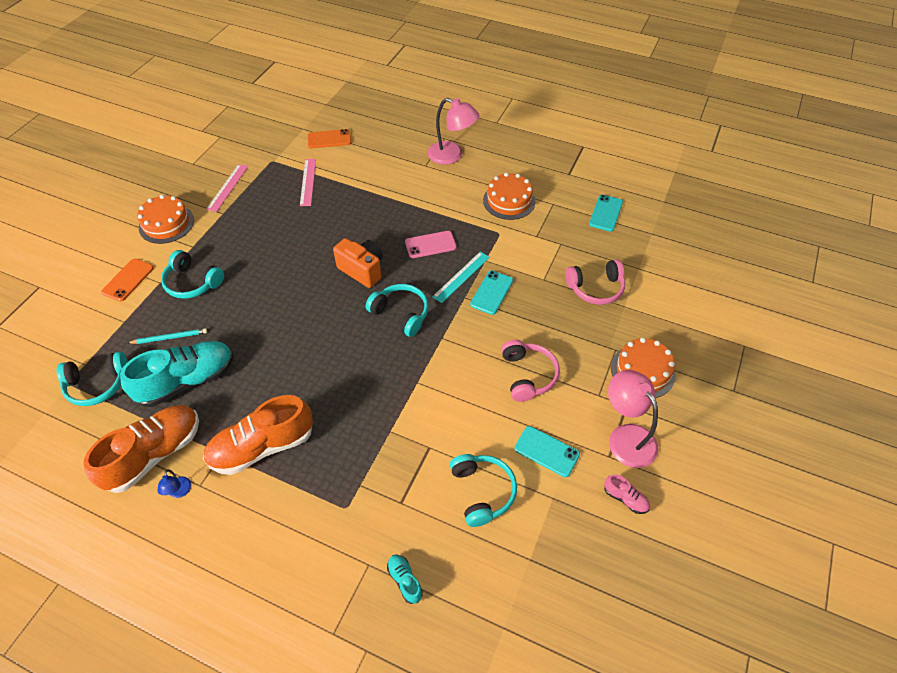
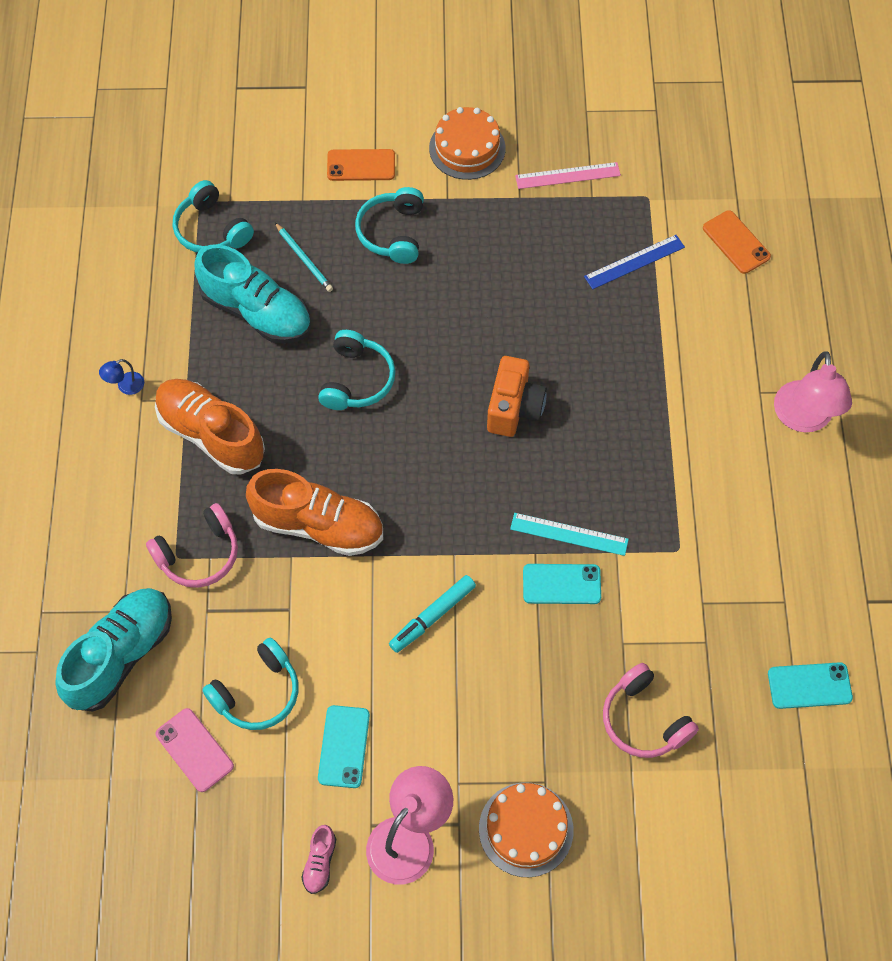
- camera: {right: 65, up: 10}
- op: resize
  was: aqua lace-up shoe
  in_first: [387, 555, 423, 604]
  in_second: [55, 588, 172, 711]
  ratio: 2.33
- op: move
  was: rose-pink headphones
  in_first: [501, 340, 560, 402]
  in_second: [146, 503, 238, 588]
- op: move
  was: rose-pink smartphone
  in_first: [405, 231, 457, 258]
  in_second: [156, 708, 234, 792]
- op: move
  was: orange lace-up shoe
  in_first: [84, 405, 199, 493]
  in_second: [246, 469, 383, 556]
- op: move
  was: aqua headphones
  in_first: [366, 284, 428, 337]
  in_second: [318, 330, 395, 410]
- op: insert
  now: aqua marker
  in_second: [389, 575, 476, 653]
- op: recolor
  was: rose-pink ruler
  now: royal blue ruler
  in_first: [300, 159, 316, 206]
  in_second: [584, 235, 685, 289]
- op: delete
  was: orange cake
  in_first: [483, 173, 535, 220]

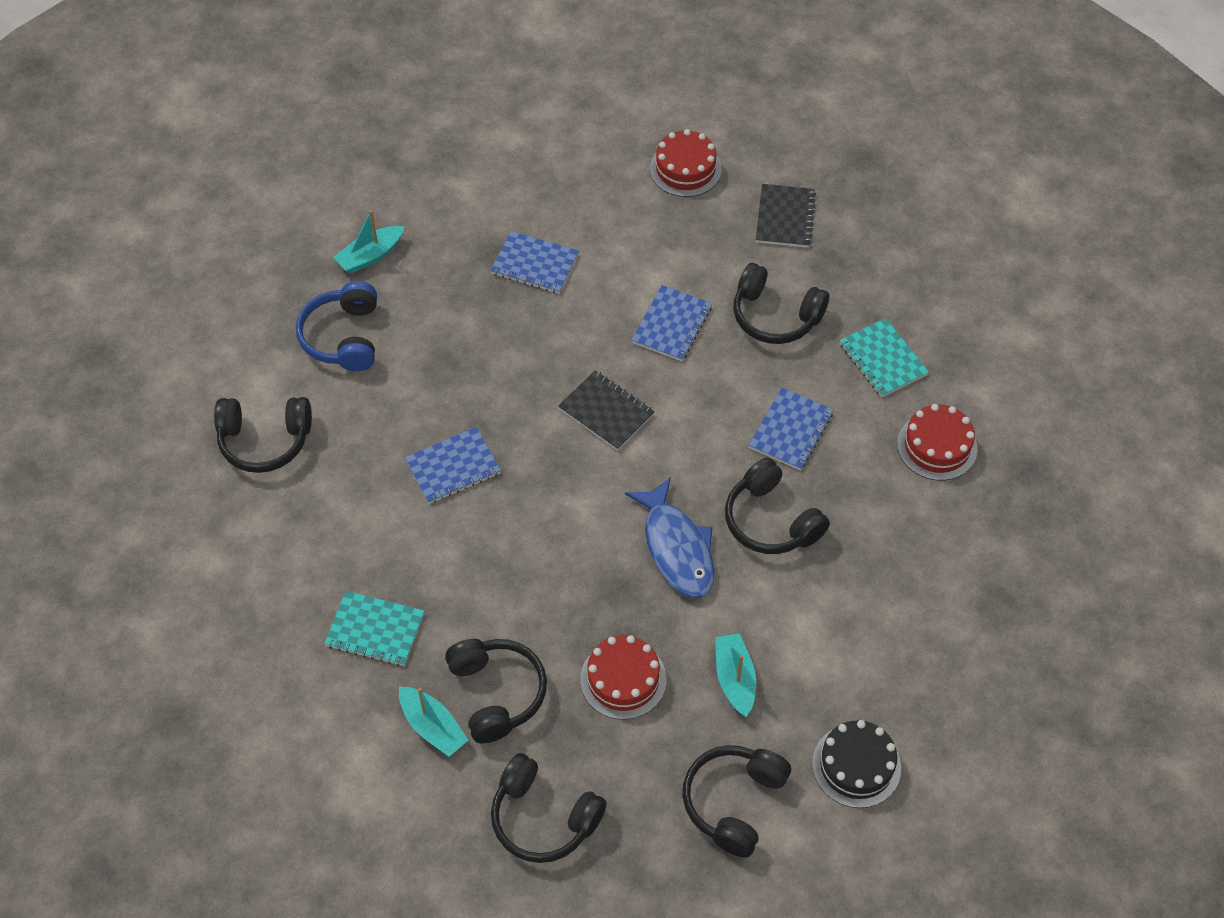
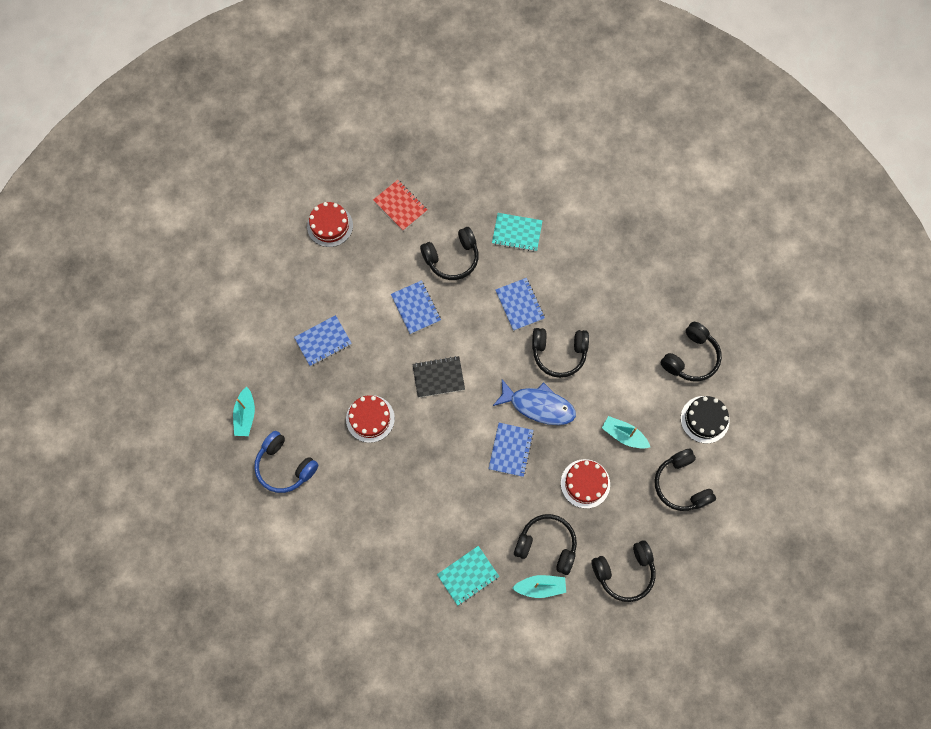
- camera: {right: -50, up: 15}
- op: move
  was: red cake
  in_first: [897, 404, 977, 481]
  in_second: [346, 395, 395, 443]
- op: recolor
  was: black notepad
  now: red notepad
  in_first: [756, 184, 816, 248]
  in_second: [373, 180, 428, 231]
- op: move
  was: royal blue notepad
  in_first: [405, 427, 501, 504]
  in_second: [488, 423, 534, 477]
- op: move
  was: black headphones
  in_first: [214, 397, 312, 473]
  in_second: [661, 322, 722, 382]

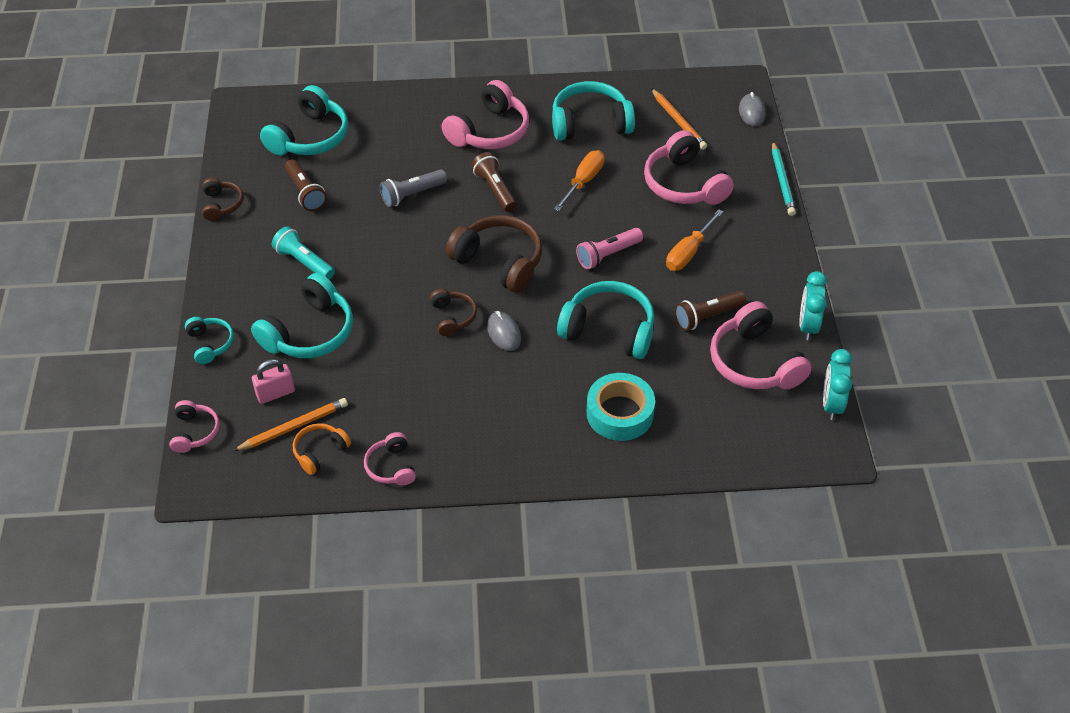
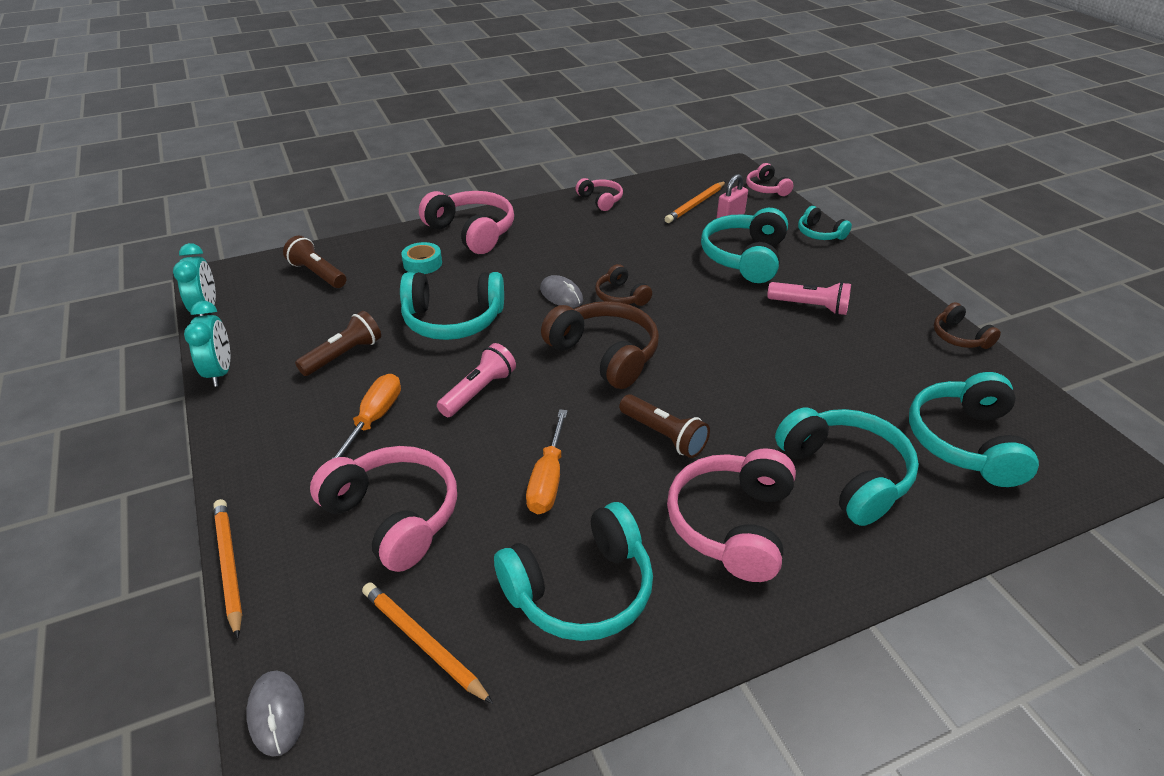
- camera: {right: 160, up: -10}
- op: recolor
  was: aqua wooden pencil
  now: orange wooden pencil
  in_first: [772, 141, 796, 216]
  in_second: [213, 499, 242, 639]
- op: move
  was: brown torch
  in_first: [285, 159, 327, 211]
  in_second: [283, 236, 346, 288]
- op: resize
  was: aqua roll of tape
  in_first: [587, 373, 655, 441]
  in_second: [401, 242, 442, 274]
  ratio: 0.6
- op: move
  was: rose-pink headphones
  in_first: [710, 301, 812, 390]
  in_second: [419, 191, 514, 254]
- op: rotate
  was: brown headphones
  in_first: [446, 215, 542, 293]
  in_second: [541, 301, 659, 389]
  clockwise: -150
- op: recolor
  was: aqua torch
  now: rose-pink torch
  in_first: [272, 226, 335, 280]
  in_second: [767, 282, 851, 315]
- op: insert
  now: aqua headphones
  in_second: [775, 407, 919, 526]
- op: delete
  was: orange headphones
  in_first: [293, 423, 351, 475]
- op: delete
  was: ash-grey torch
  in_first: [380, 169, 447, 207]

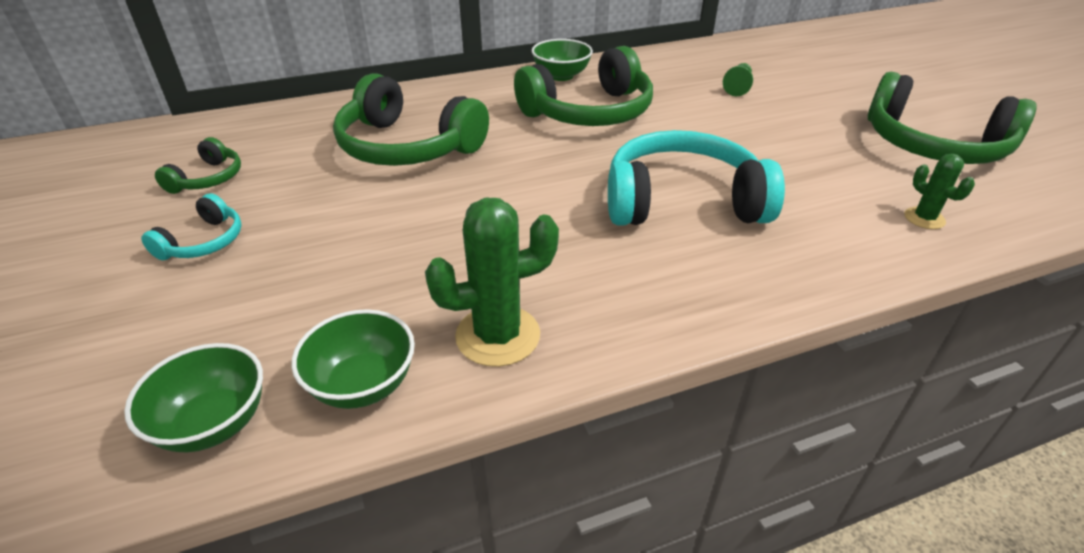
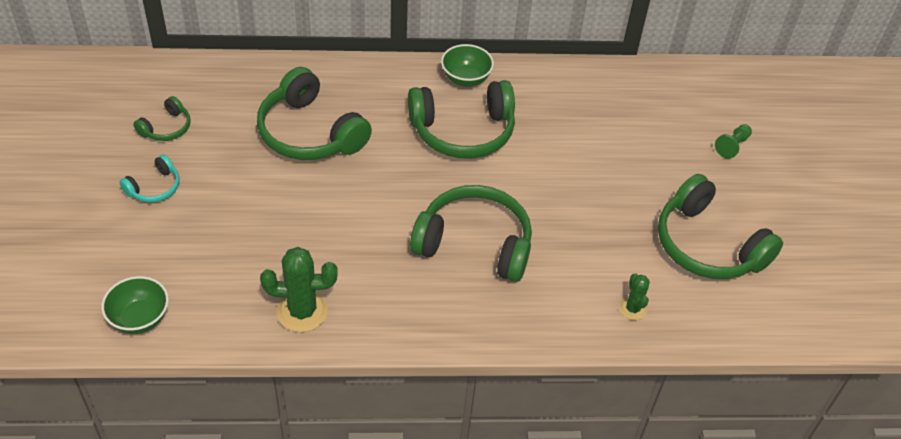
- camera: {right: 15, up: 10}
- op: recolor
  was: aqua headphones
  now: emerald headphones
  in_first: [608, 130, 785, 225]
  in_second: [410, 185, 532, 282]
- op: move
  was: emerald chess pawn
  in_first: [723, 63, 753, 96]
  in_second: [715, 124, 752, 159]
- op: delete
  was: emerald deep dish
  in_first: [291, 309, 415, 409]

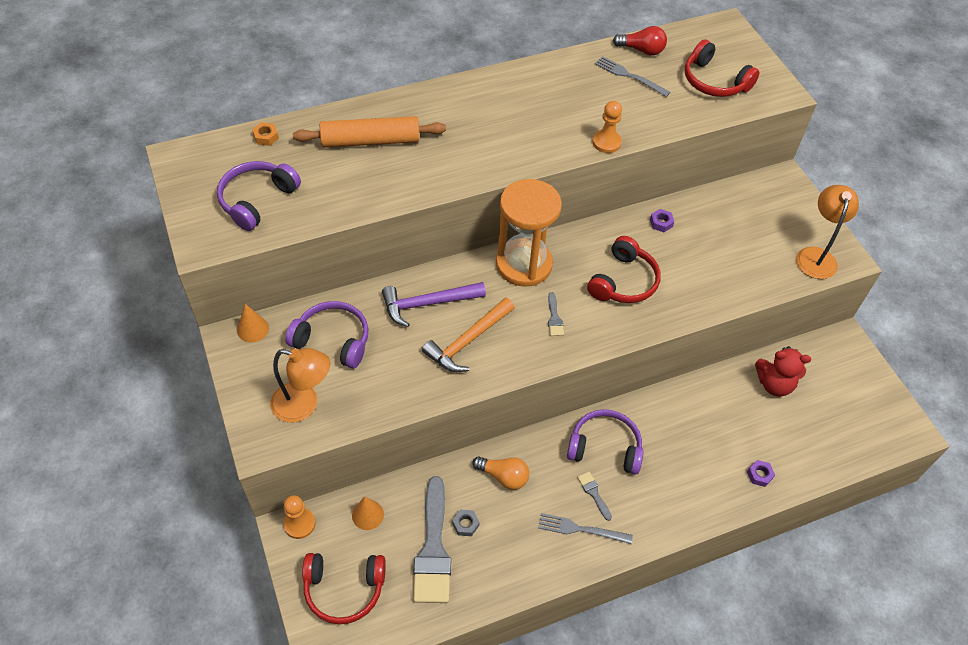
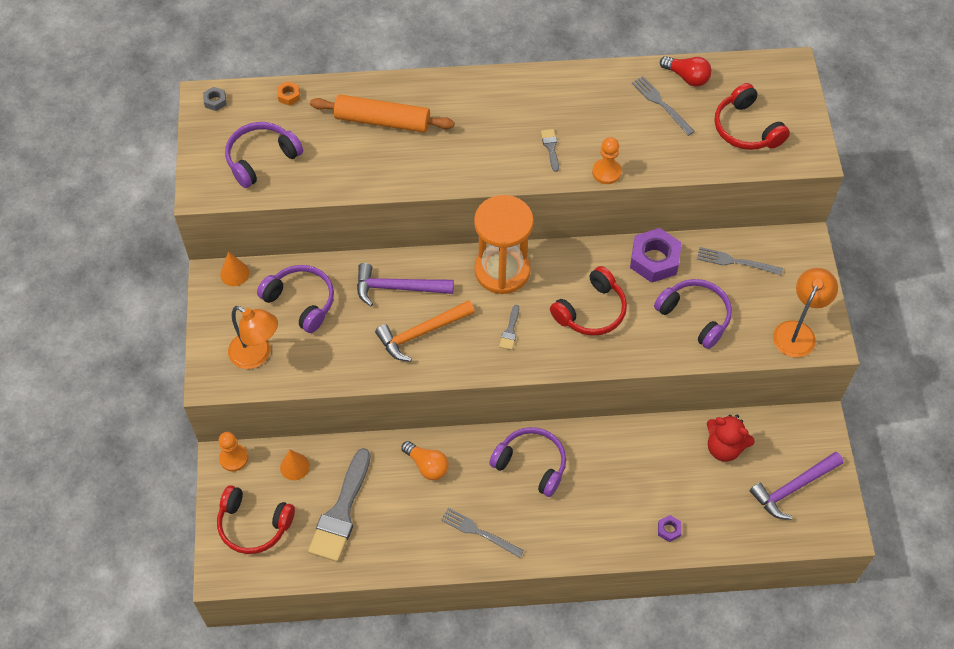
- camera: {right: 20, up: 5}
- op: move
  was: ash-grey hex nut
  in_first: [452, 509, 480, 536]
  in_second: [203, 87, 226, 111]
- op: move
  was: ash-grey paint brush
  in_first: [577, 472, 612, 521]
  in_second: [541, 129, 559, 172]
- op: resize
  was: purple hex nut
  in_first: [650, 209, 674, 232]
  in_second: [630, 228, 682, 283]
  ratio: 2.19
- op: insert
  now: purple headphones
  in_second: [654, 279, 732, 349]
- op: insert
  now: ash-grey table fork
  in_second: [697, 247, 783, 275]
- op: insert
  now: purple carpenter's hammer
  in_second: [750, 452, 843, 520]

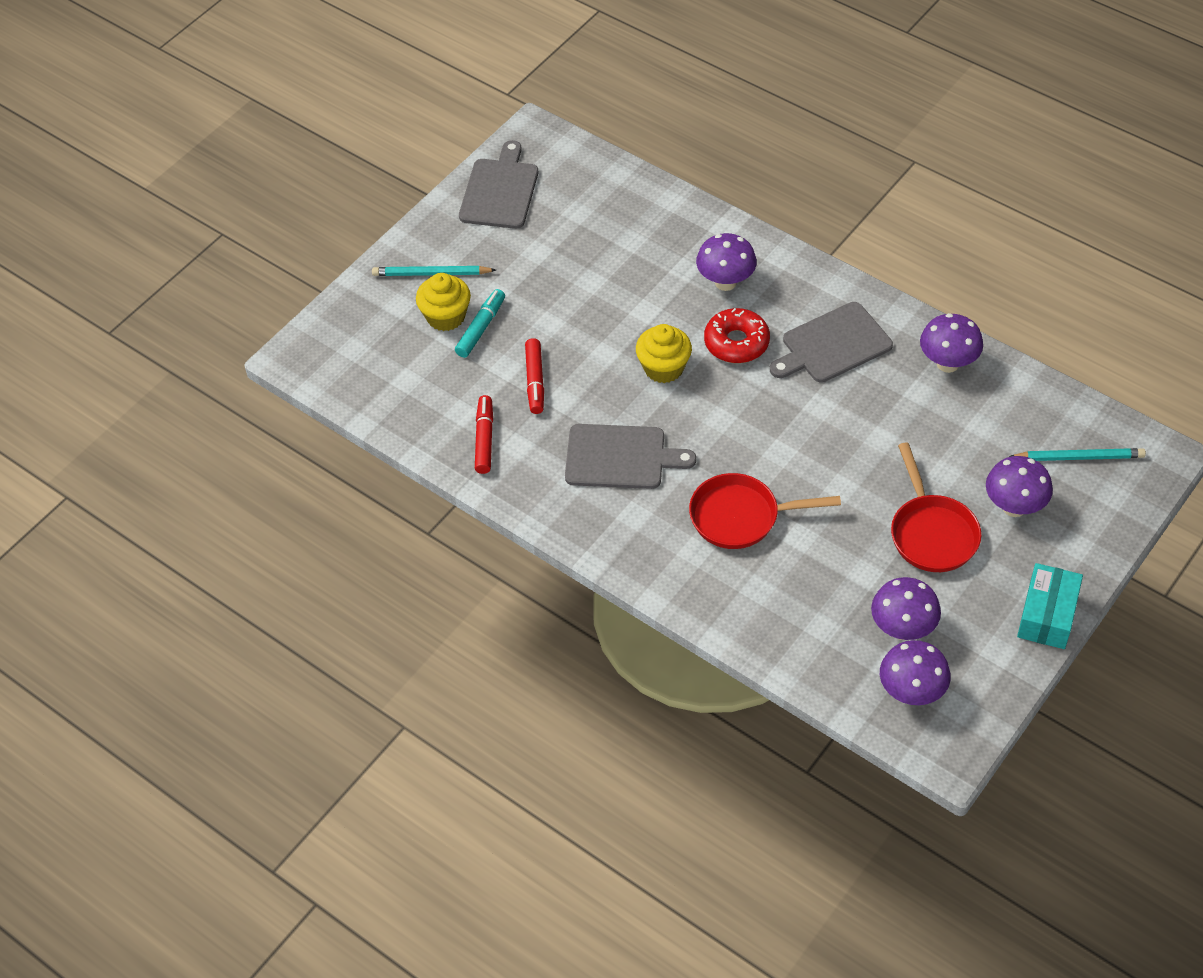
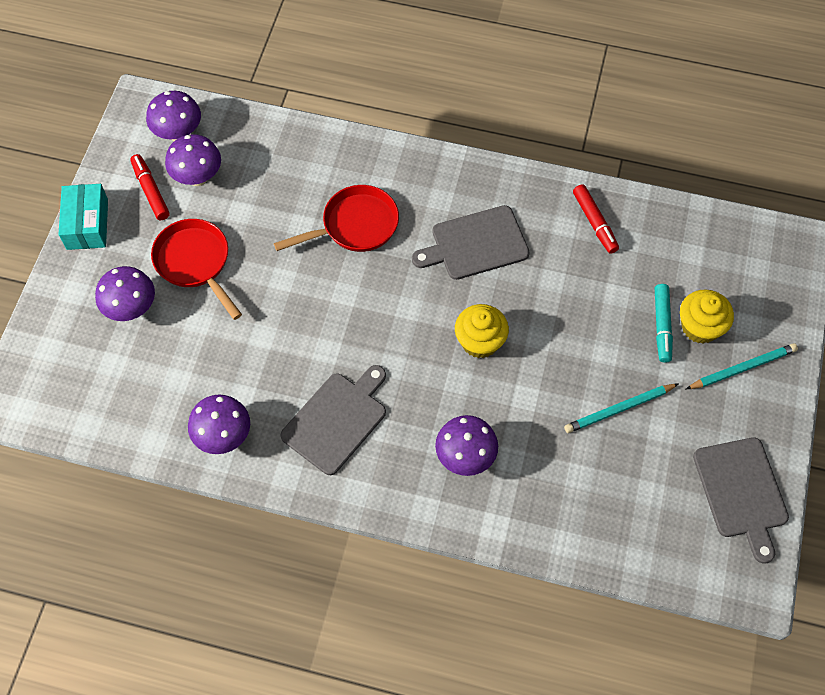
- camera: {right: 155, up: 10}
- op: move
  was: red marker
  in_first: [525, 338, 544, 414]
  in_second: [131, 154, 170, 220]
- op: move
  was: aqua wooden pencil
  in_first: [1009, 448, 1146, 461]
  in_second: [564, 383, 679, 433]
- op: delete
  was: red donut
  in_first: [704, 308, 770, 363]

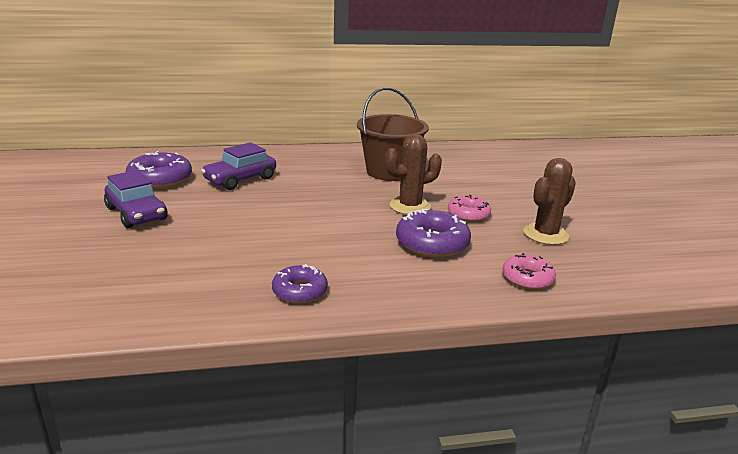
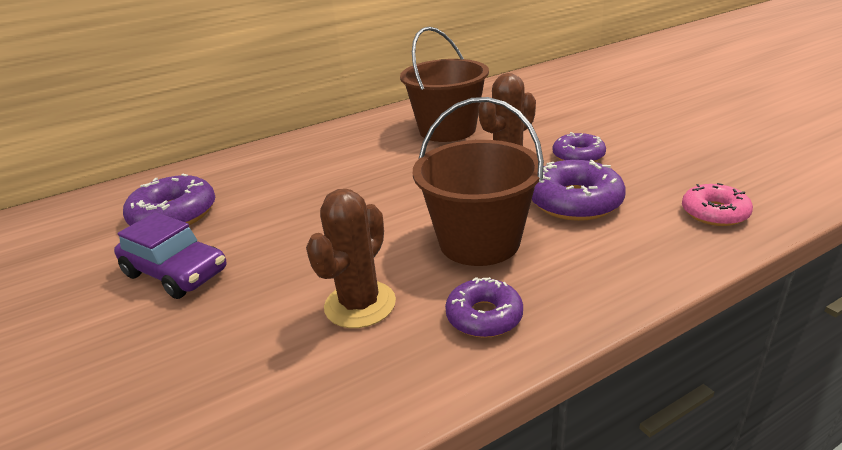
- camera: {right: -15, up: 5}
- op: move
  was: brown prickly plant
  in_first: [523, 158, 576, 245]
  in_second: [306, 189, 396, 328]
- op: insert
  now: brown sand bucket
  in_second: [413, 97, 544, 266]
- op: recolor
  was: rose-pink donut
  now: purple donut
  in_first: [448, 195, 491, 222]
  in_second: [553, 132, 606, 162]
- op: delete
  was: purple automobile
  in_first: [201, 142, 276, 190]

